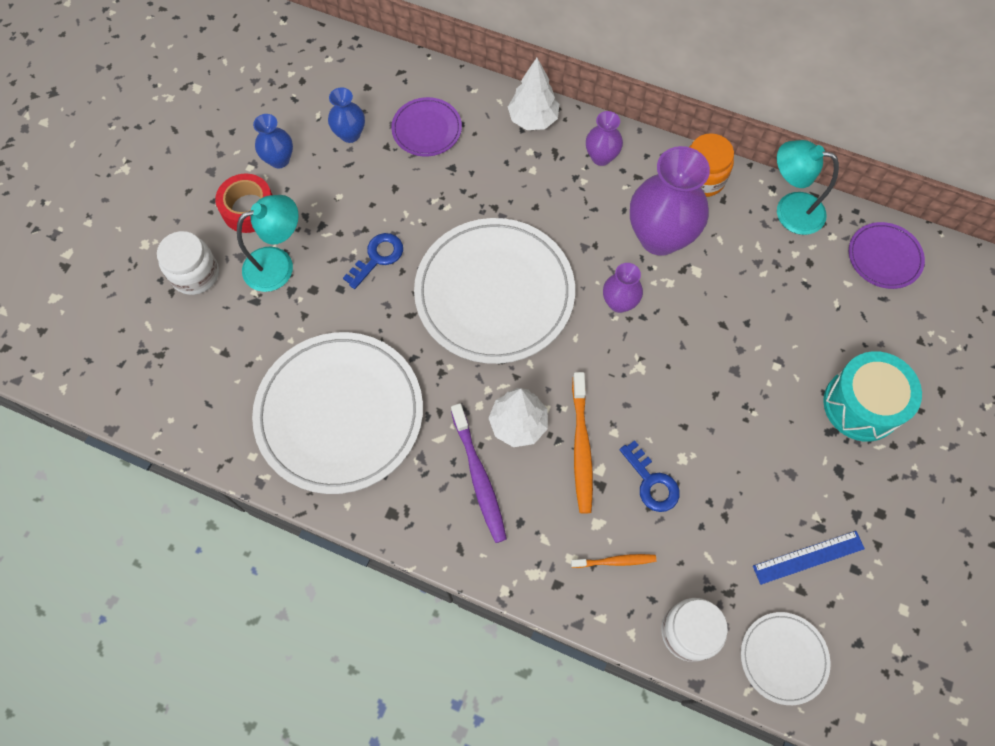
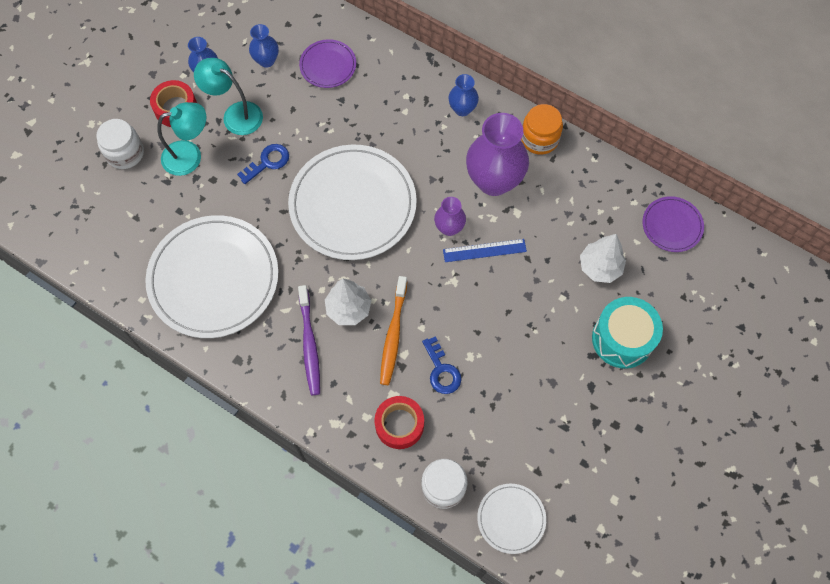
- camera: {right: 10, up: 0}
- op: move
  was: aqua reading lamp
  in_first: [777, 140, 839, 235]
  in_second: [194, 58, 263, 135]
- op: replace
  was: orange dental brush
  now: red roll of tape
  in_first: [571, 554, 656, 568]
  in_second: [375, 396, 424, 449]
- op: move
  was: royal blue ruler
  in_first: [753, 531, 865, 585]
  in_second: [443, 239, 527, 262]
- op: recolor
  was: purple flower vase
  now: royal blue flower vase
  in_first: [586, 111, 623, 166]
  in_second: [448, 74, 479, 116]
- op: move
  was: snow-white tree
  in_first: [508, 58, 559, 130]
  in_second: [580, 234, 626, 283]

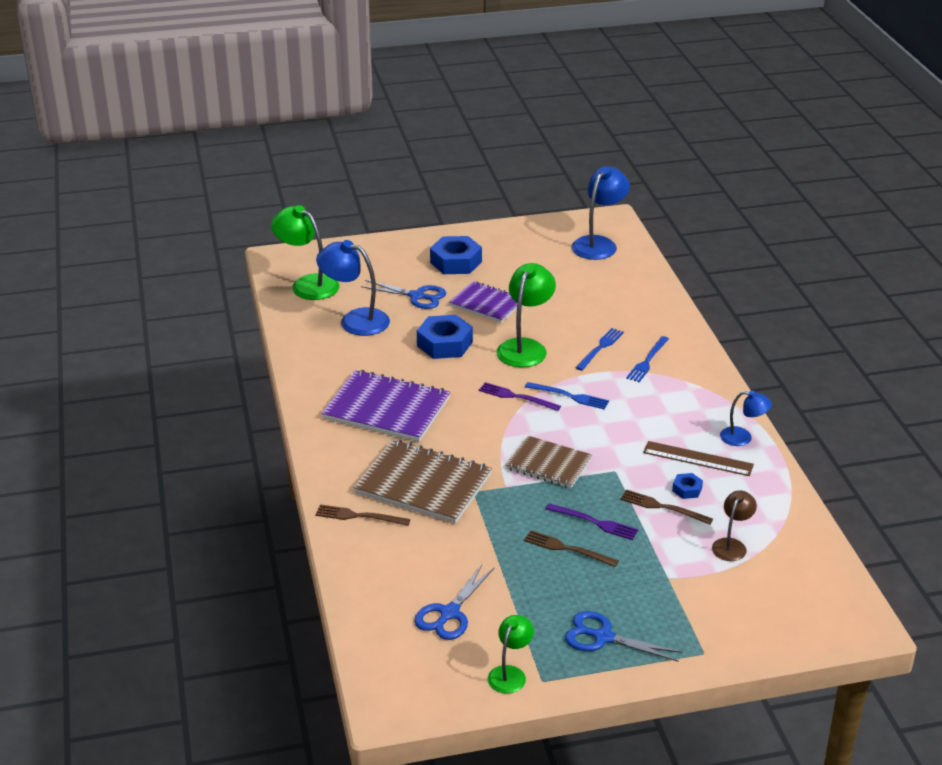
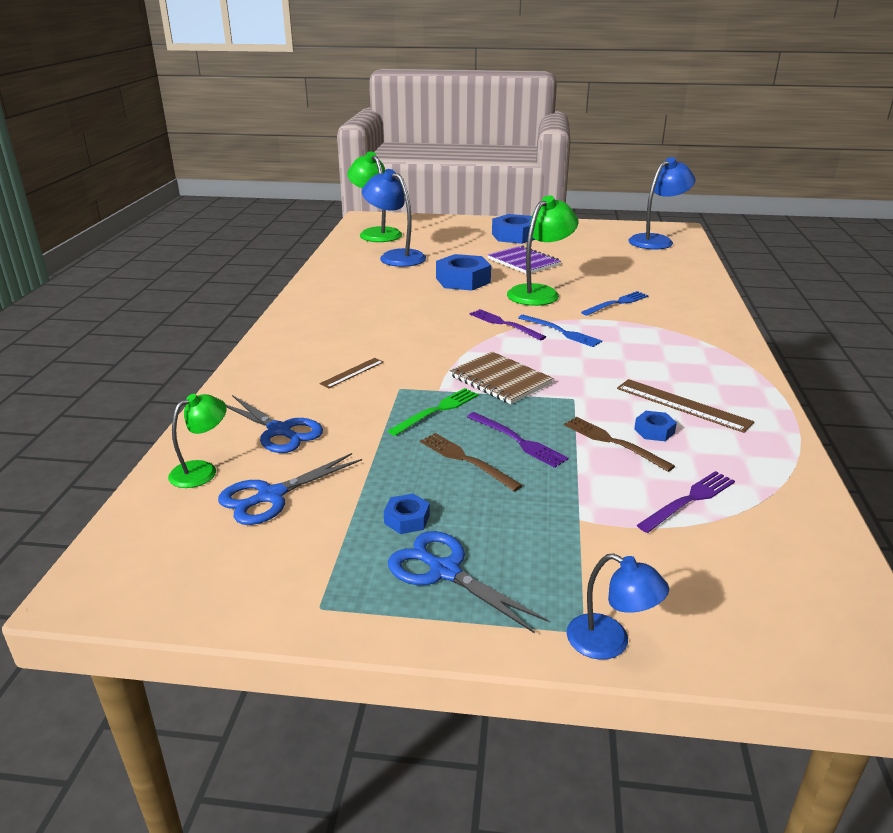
- camera: {right: 20, up: -5}
- op: move
  was: emerald reading lamp
  in_first: [488, 615, 534, 694]
  in_second: [168, 394, 227, 488]
- op: move
  was: royal blue scissors
  in_first: [361, 280, 446, 309]
  in_second: [226, 395, 323, 453]
- op: replace
  was: brown notepad
  now: brown ruler
  in_first: [353, 439, 492, 523]
  in_second: [319, 358, 383, 388]
- op: insert
  now: royal blue hex nut
  in_second: [384, 494, 430, 534]
- op: insert
  now: emerald table fork
  in_second: [388, 388, 479, 436]
- op: move
  was: royal blue reading lamp
  in_first: [720, 390, 772, 446]
  in_second: [567, 553, 669, 660]
- op: replace
  was: brown reading lamp
  now: purple table fork
  in_first: [712, 490, 757, 561]
  in_second: [637, 471, 735, 533]
- op: delete
  was: brown table fork
  in_first: [315, 504, 410, 526]
- op: delete
  was: purple notepad
  in_first: [321, 370, 450, 442]
- op: delete
  was: royal blue table fork
  in_first: [626, 336, 669, 382]

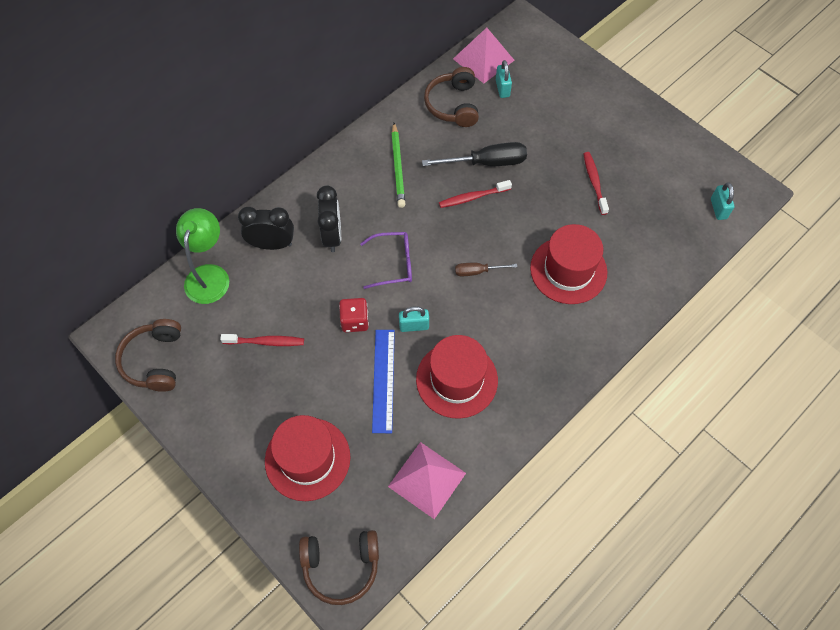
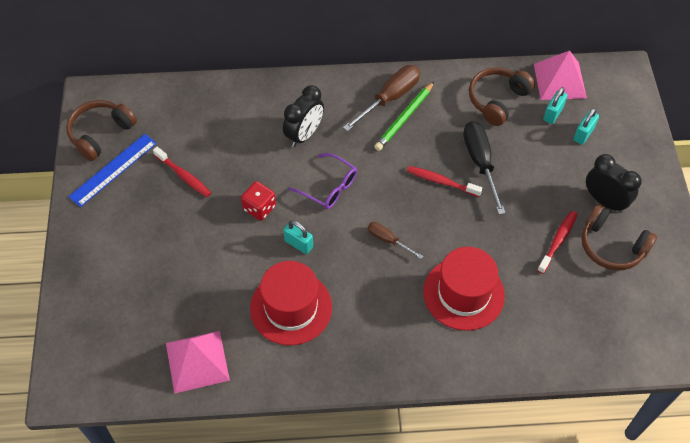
- camera: {right: 40, up: -5}
- op: move
  was: royal blue ruler
  in_first: [372, 330, 395, 433]
  in_second: [68, 134, 157, 207]
- op: insert
  now: brown flat screwdriver
  in_second: [343, 65, 420, 131]
- op: rotate
  was: black flat screwdriver
  in_first: [422, 142, 527, 166]
  in_second: [463, 121, 506, 215]
  clockwise: -135
- op: move
  was: aqua small lock
  in_first: [711, 182, 734, 220]
  in_second: [573, 108, 599, 145]
- op: move
  was: brown headphones
  in_first: [299, 530, 379, 605]
  in_second: [581, 204, 657, 270]
- op: move
  was: black clock
  in_first: [238, 206, 294, 250]
  in_second: [586, 154, 642, 213]
- op: delete
  was: emerald reading lamp
  in_first: [176, 208, 229, 304]
- op: delete
  was: red tall hat
  in_first: [265, 415, 350, 501]

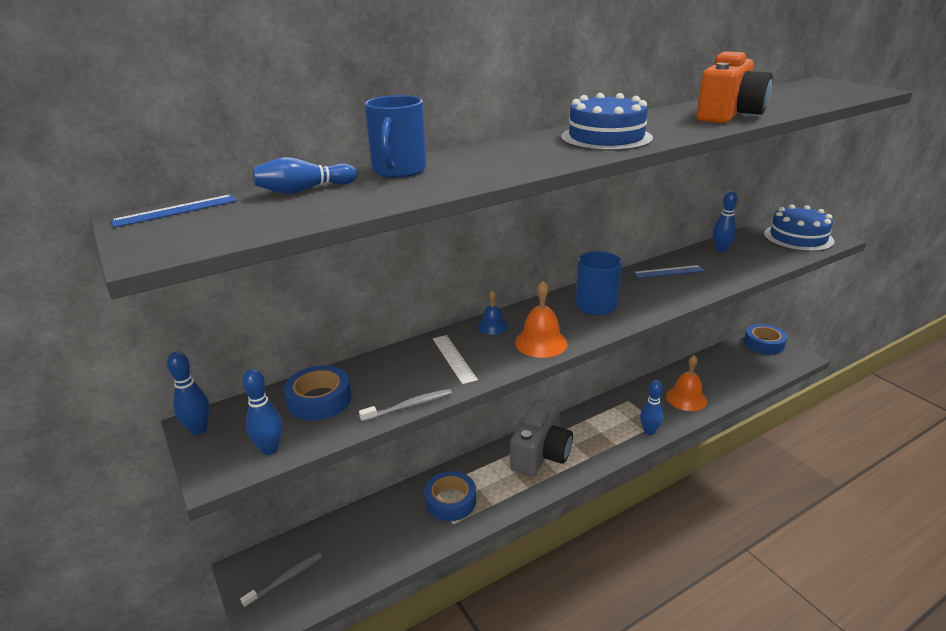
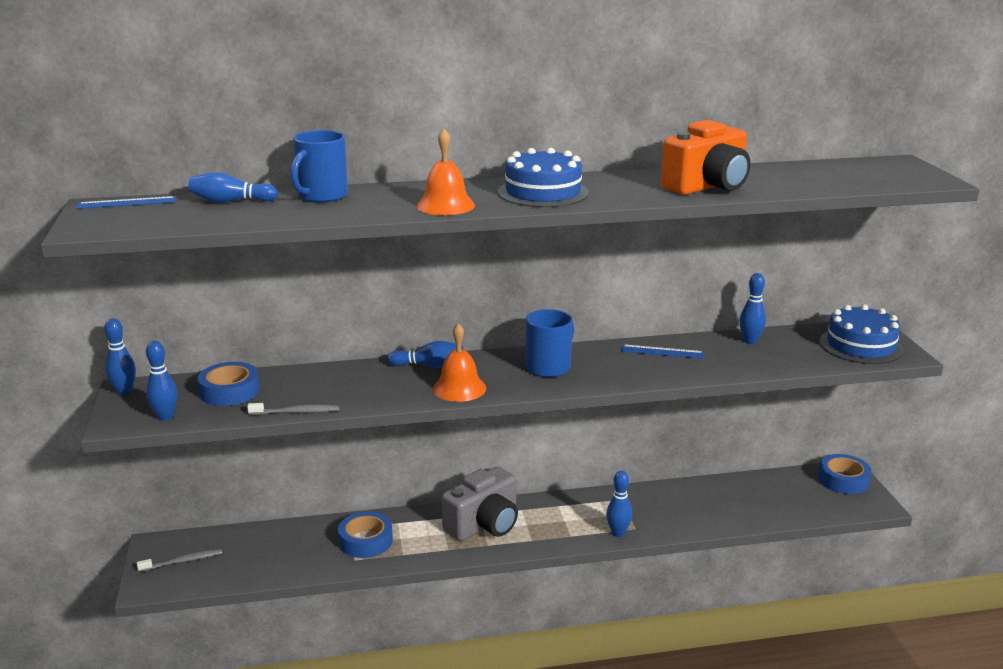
- camera: {right: 20, up: -5}
- op: replace
  was: royal blue bell
  now: royal blue tenpin
  in_first: [478, 291, 508, 335]
  in_second: [387, 341, 464, 368]
- op: move
  was: orange bell
  in_first: [666, 355, 707, 411]
  in_second: [416, 129, 475, 215]
- op: delete
  was: snow-white ruler
  in_first: [433, 335, 478, 384]

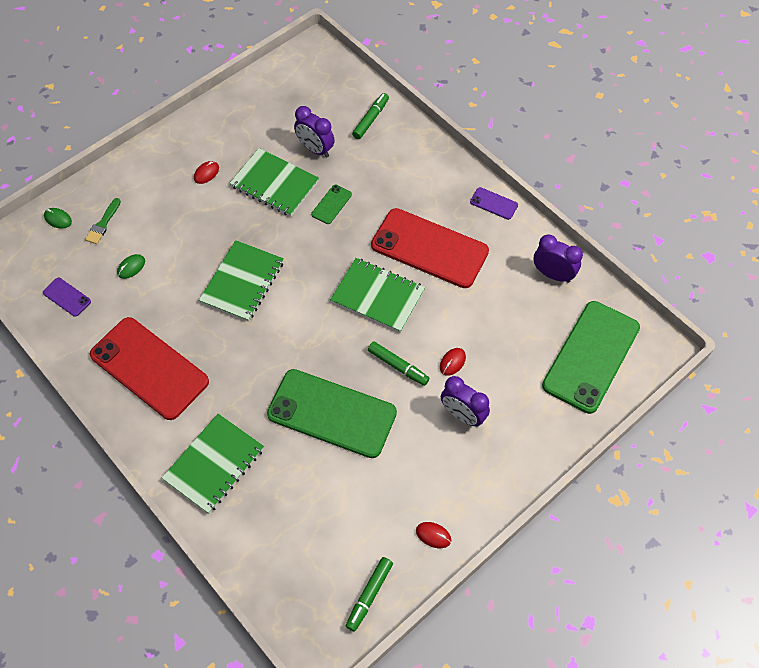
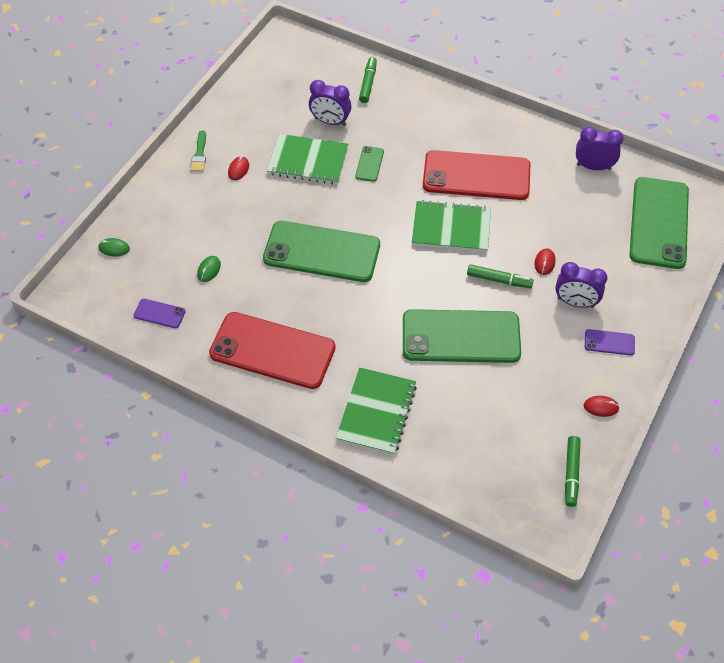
- camera: {right: -20, up: -5}
- op: move
  was: emerald paint brush
  in_first: [85, 198, 121, 244]
  in_second: [191, 130, 206, 172]
- op: replace
  was: emerald notepad
  now: emerald smartphone
  in_first: [199, 240, 284, 322]
  in_second: [263, 221, 380, 282]
- op: move
  was: purple smartphone
  in_first: [470, 187, 518, 220]
  in_second: [585, 329, 635, 356]

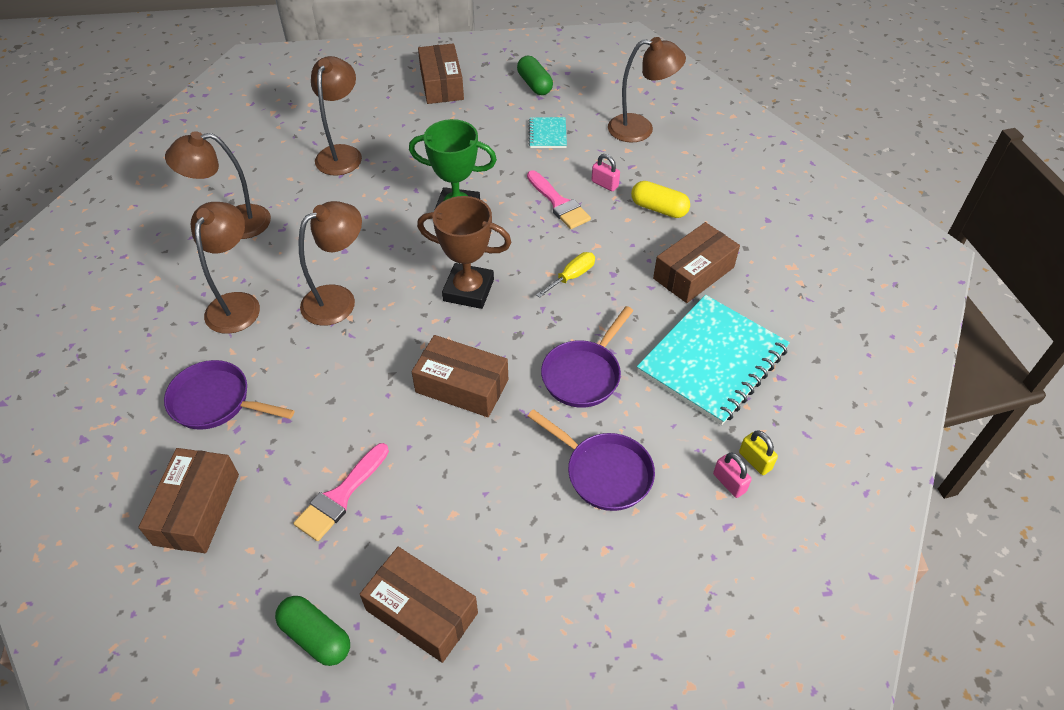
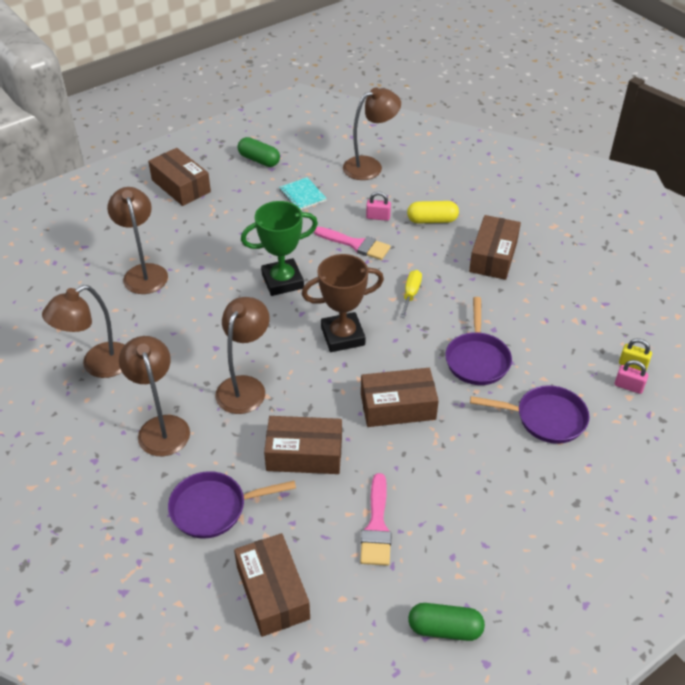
- camera: {right: -30, up: -5}
- op: move
  was: brown box
  in_first: [360, 547, 478, 663]
  in_second: [264, 416, 342, 474]
- op: delete
  was: aqua notepad
  in_first: [637, 295, 790, 425]

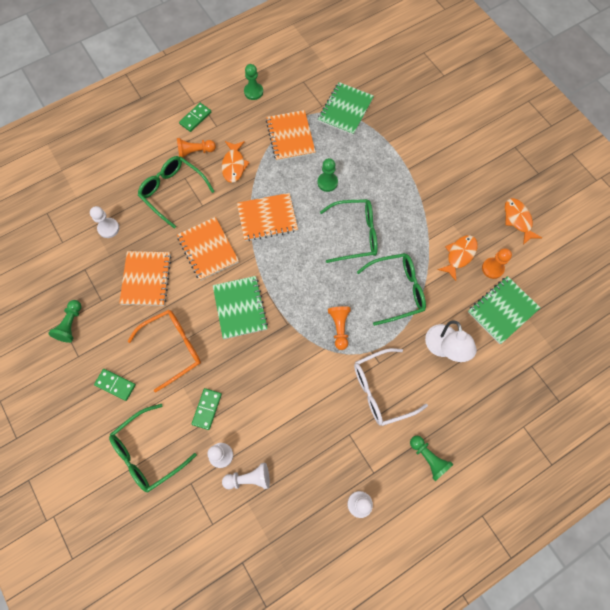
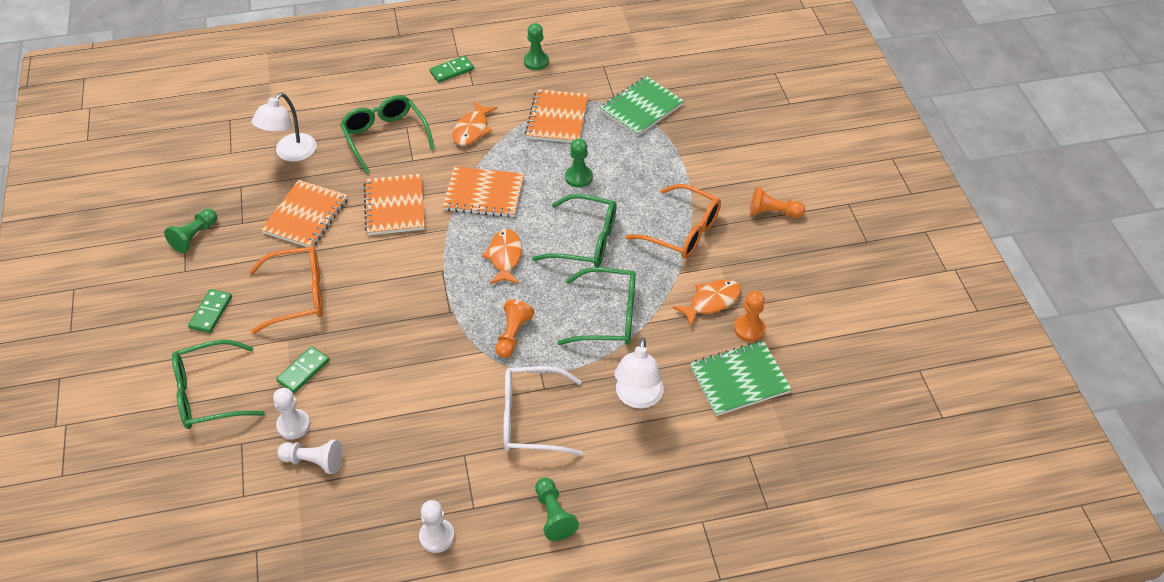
- camera: {right: 20, up: -20}
- op: rotate
  was: emerald domino tile
  in_first: [94, 369, 136, 401]
  in_second: [188, 289, 232, 333]
  clockwise: 60
- op: replace
  was: snow-white chess pawn
  now: snow-white reading lamp
  in_first: [90, 206, 119, 238]
  in_second: [251, 93, 316, 162]
- op: move
  was: orange fish
  in_first: [505, 198, 542, 245]
  in_second: [482, 229, 522, 284]
- op: insert
  now: orange eyeglasses
  in_second: [625, 184, 721, 259]
- op: move
  was: orange chess pawn
  in_first: [177, 138, 216, 158]
  in_second: [750, 187, 805, 218]
- op: delete
  was: emerald notepad
  in_first: [213, 276, 268, 339]

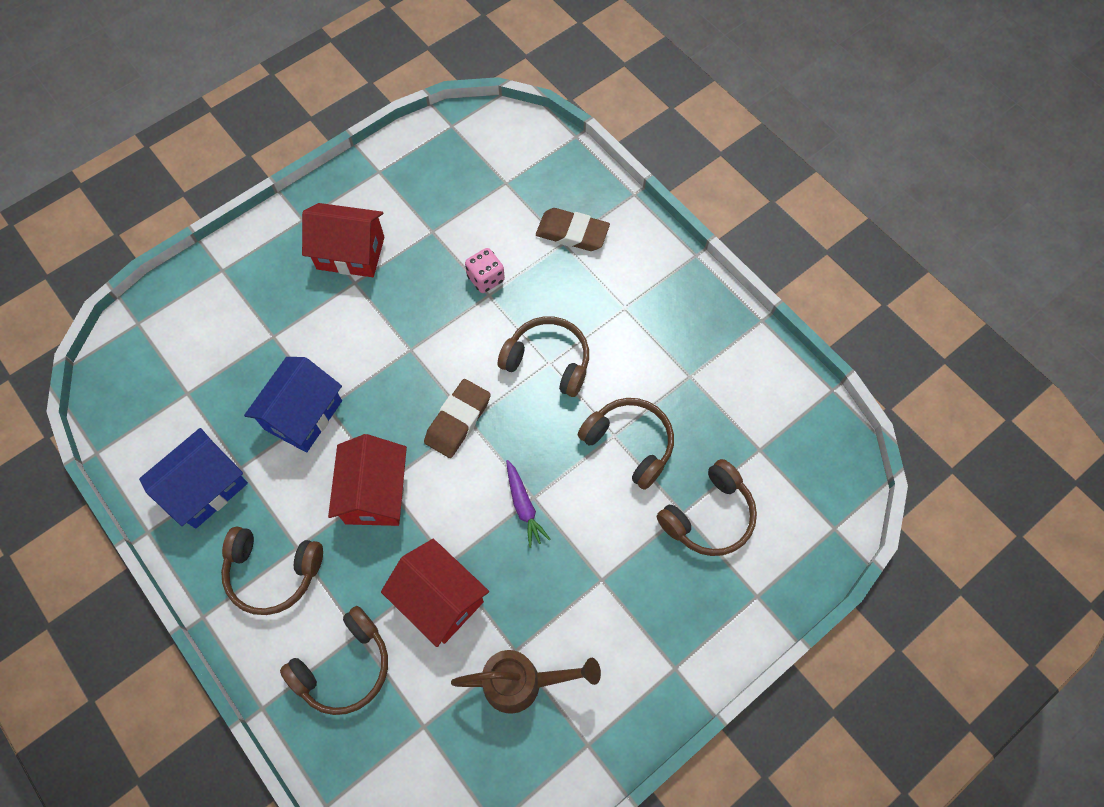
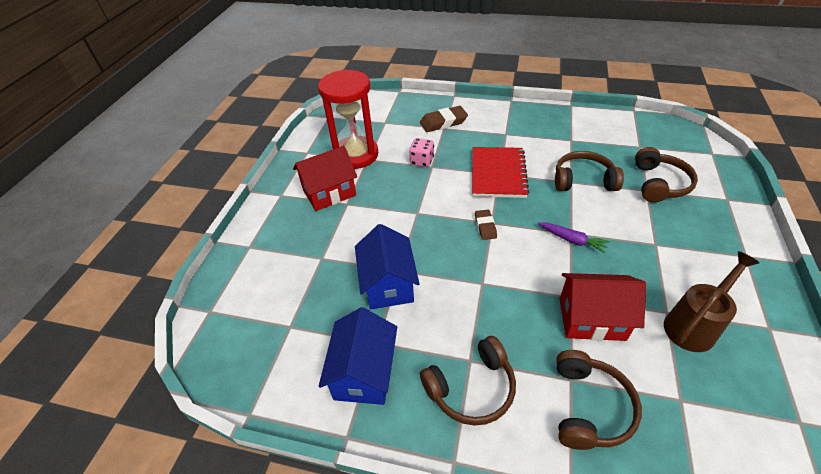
- camera: {right: -35, up: -20}
- op: insert
  now: red hourglass
  in_second: [318, 69, 378, 169]
- op: replace
  was: brown headphones
  now: red notepad
  in_first: [498, 316, 589, 397]
  in_second: [472, 147, 529, 198]
- op: resize
  was: brown eraser
  in_first: [424, 379, 491, 458]
  in_second: [475, 210, 497, 240]
  ratio: 0.61
- op: delete
  was: red cottage
  in_first: [328, 434, 407, 526]

